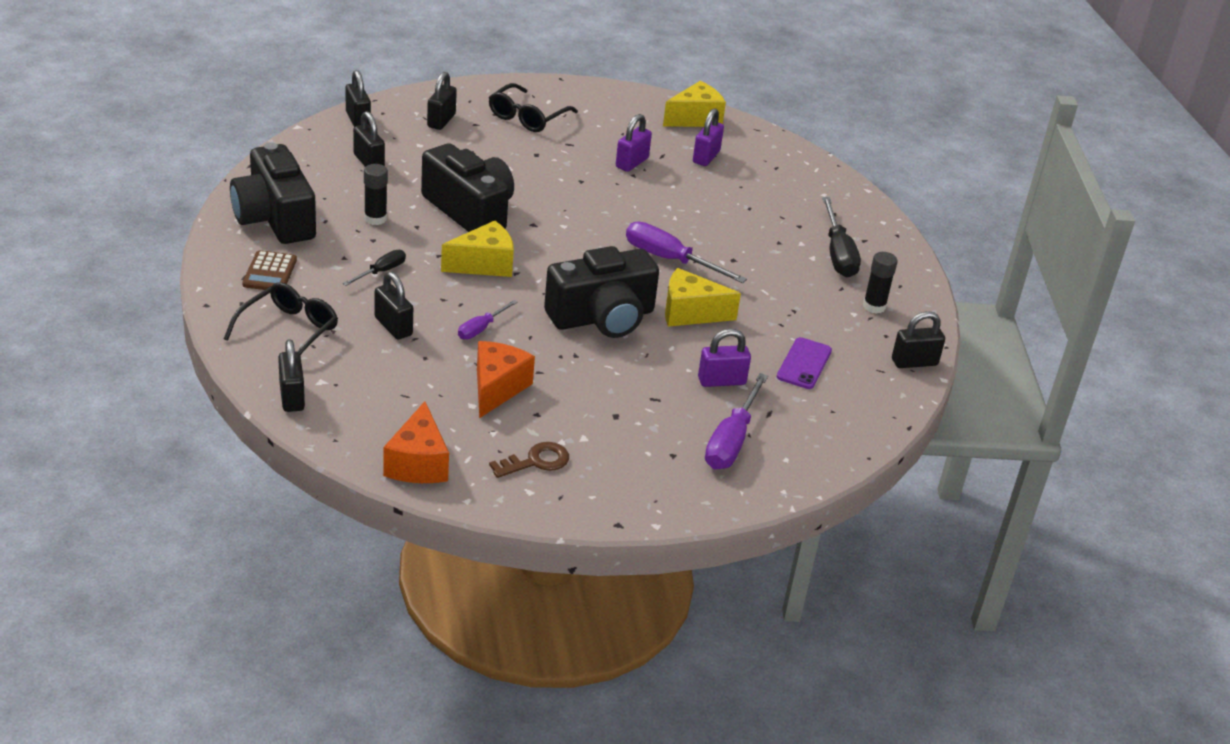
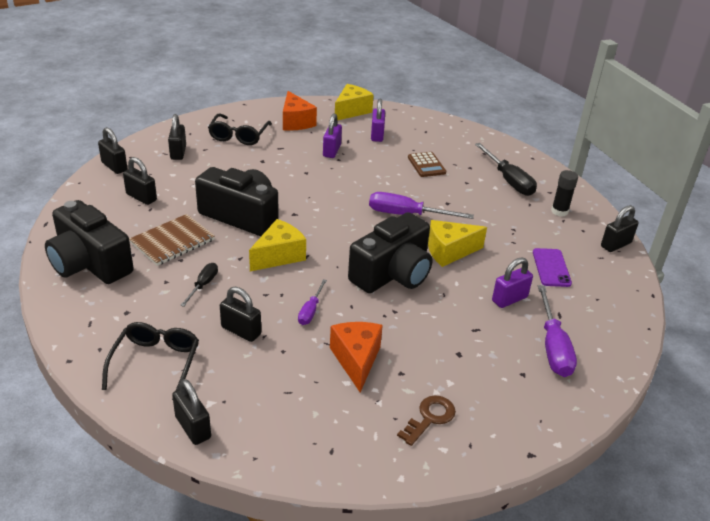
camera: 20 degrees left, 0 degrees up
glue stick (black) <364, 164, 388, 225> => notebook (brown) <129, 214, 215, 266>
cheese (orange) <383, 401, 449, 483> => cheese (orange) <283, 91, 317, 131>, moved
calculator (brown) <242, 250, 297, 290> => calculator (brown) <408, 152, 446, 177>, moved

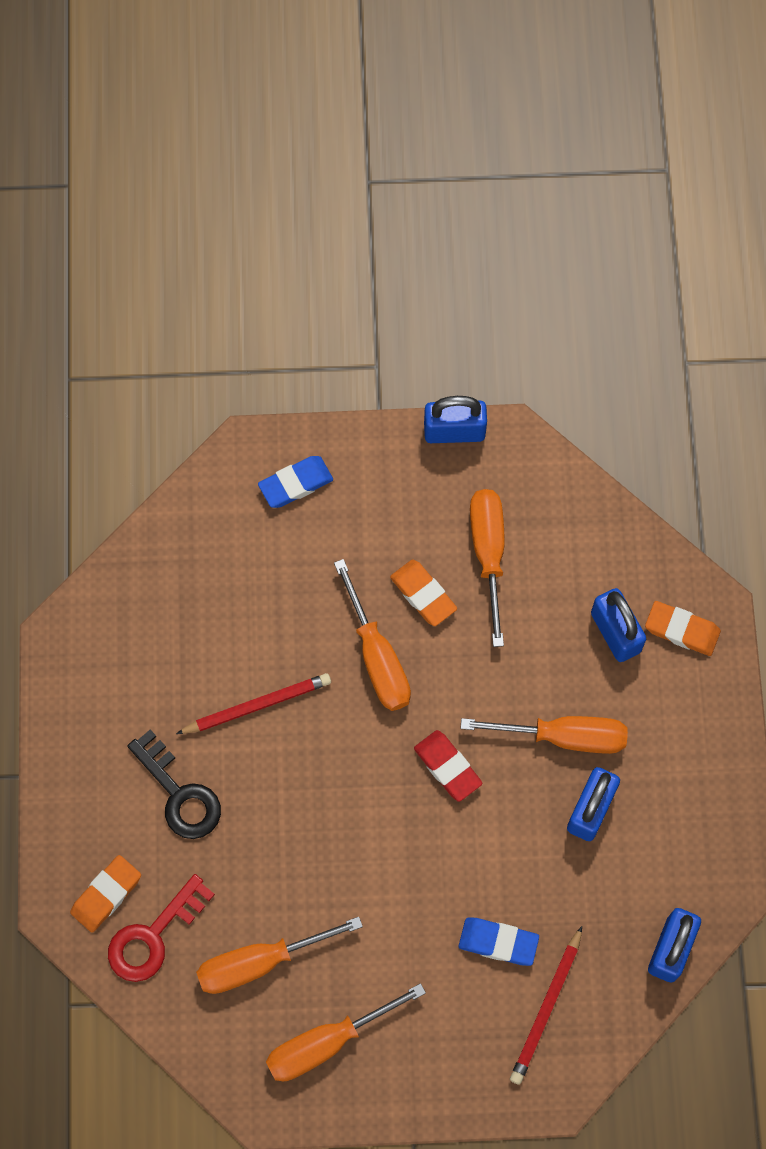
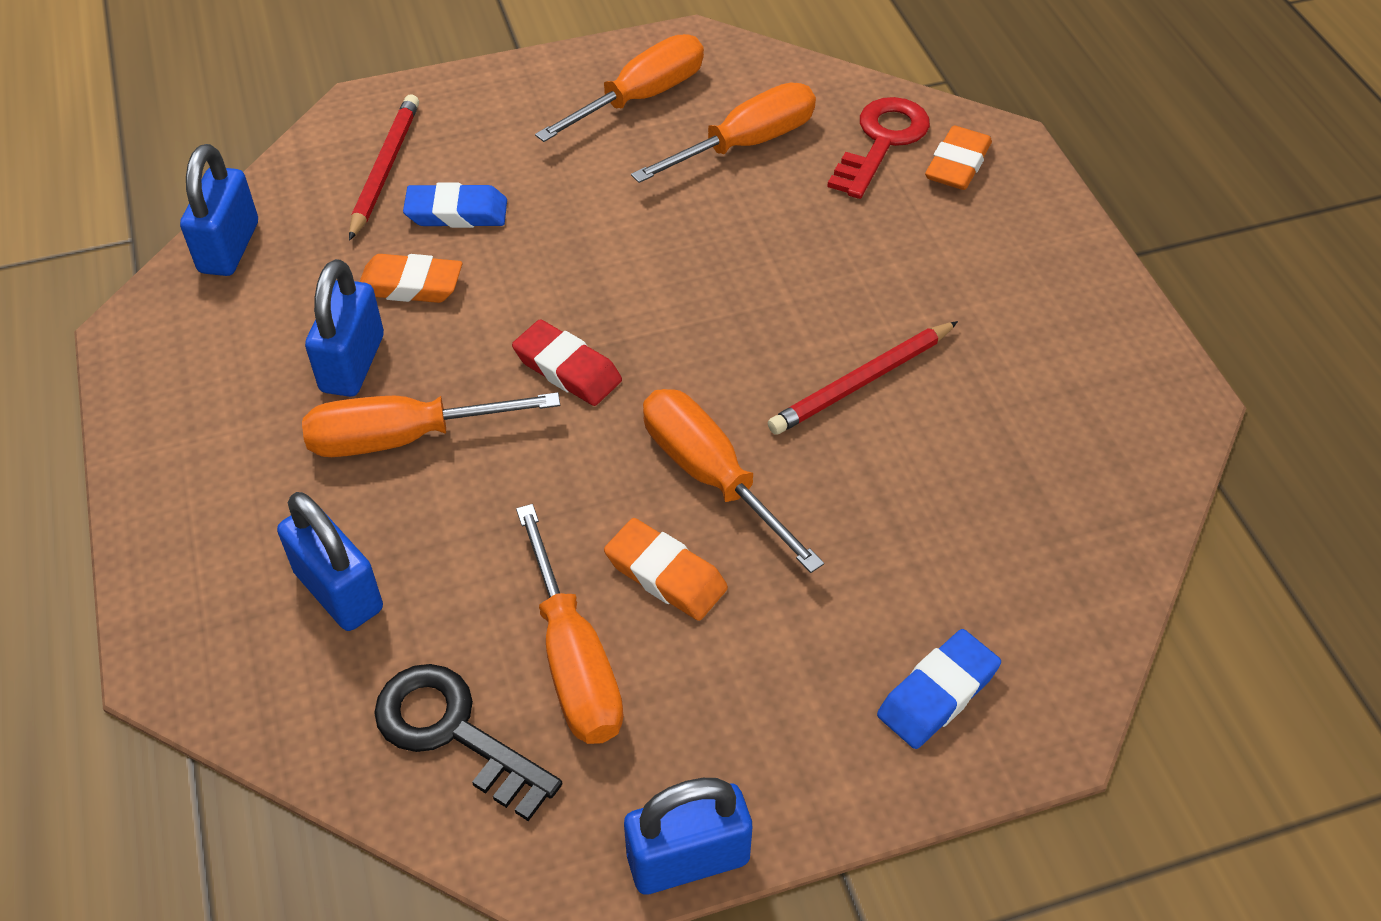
camera: 165 degrees right, 20 degrees down
eraser (orange) <645, 601, 721, 656> => eraser (orange) <360, 254, 462, 303>, moved
key (black) <127, 729, 221, 839> => key (black) <374, 664, 562, 821>, moved

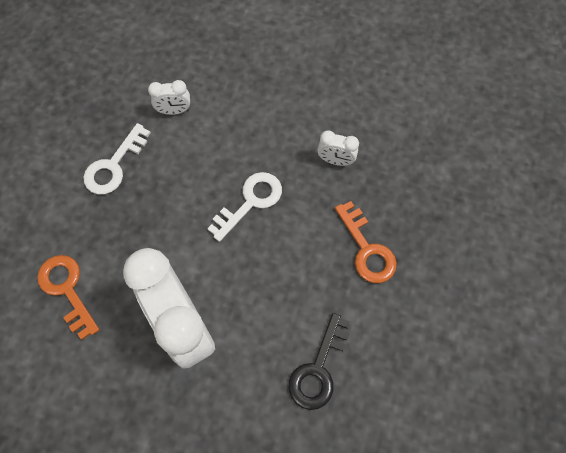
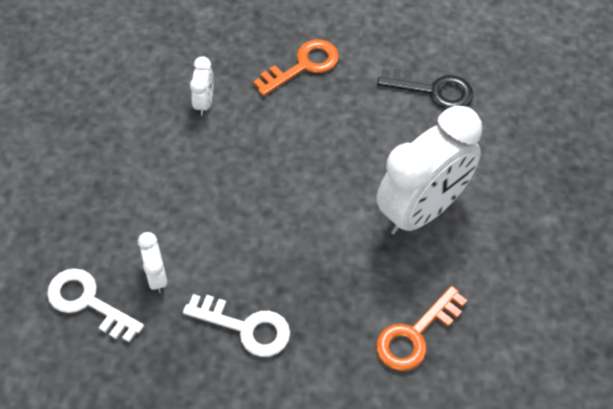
camera: 100 degrees left, 10 degrees down
key (white) <207, 172, 282, 242> => key (white) <47, 268, 144, 343>, moved

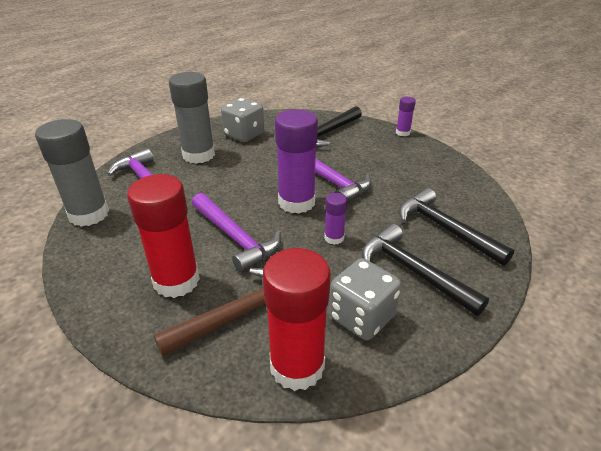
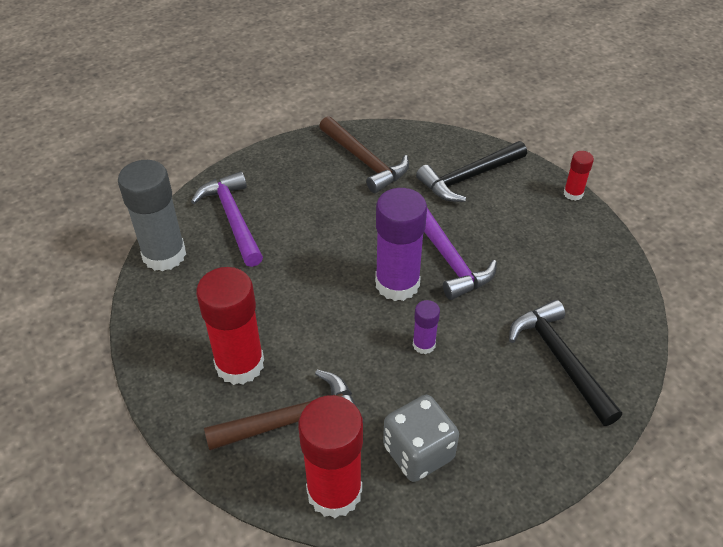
camera: 15 degrees right, 10 degrees up
dice (grey) <221, 98, 264, 142> => hammer (brown) <319, 116, 409, 193>
glue stick (purple) <396, 97, 416, 136> => glue stick (red) <564, 151, 594, 201>
glue stick (grey) <169, 72, 215, 164> => nothing
hammer (purple) <192, 193, 281, 273> => nothing
hammer (black) <362, 224, 489, 316> => nothing

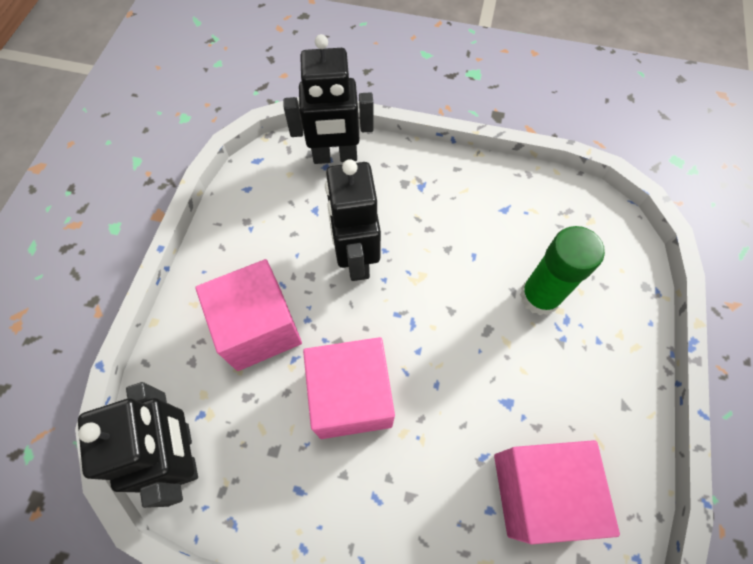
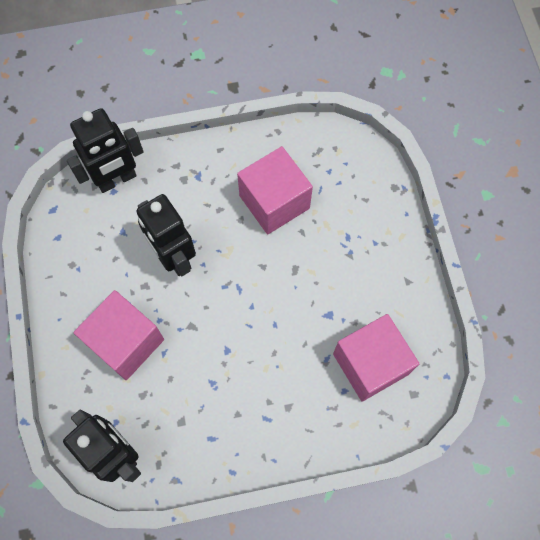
camera: 25 degrees left, 5 degrees up
cube (pink) <303, 337, 395, 439> => cube (pink) <237, 146, 313, 234>, moved
glue stick (green) <520, 226, 605, 315> => nothing

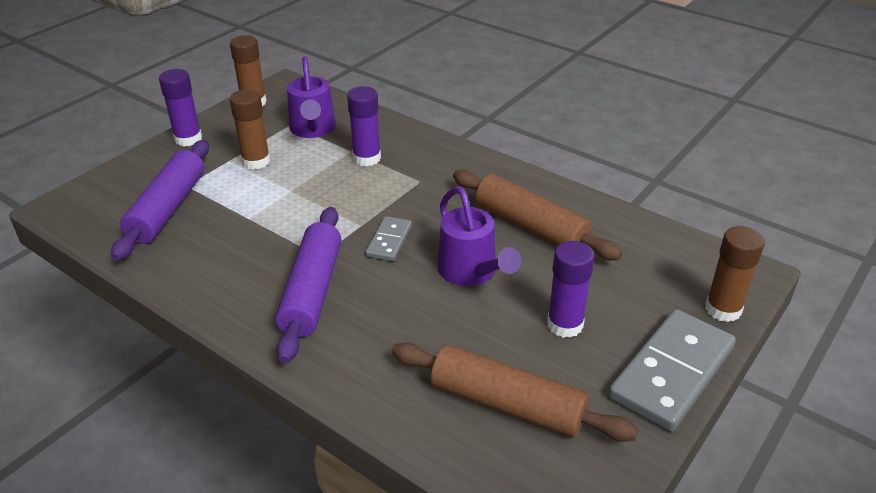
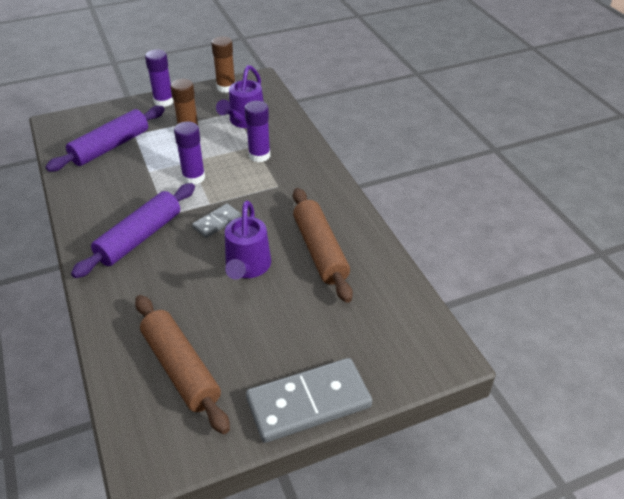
camera: 30 degrees right, 5 degrees up
glue stick (purple) <547, 241, 594, 338> => glue stick (purple) <174, 121, 205, 184>, moved
glue stick (brown) <705, 226, 765, 322> => nothing

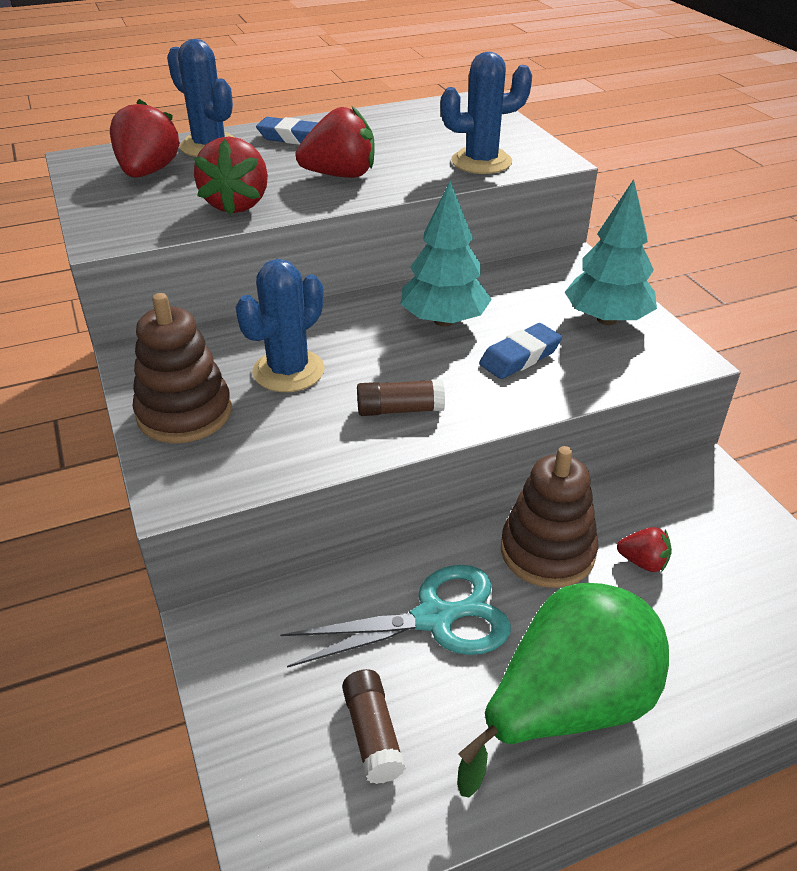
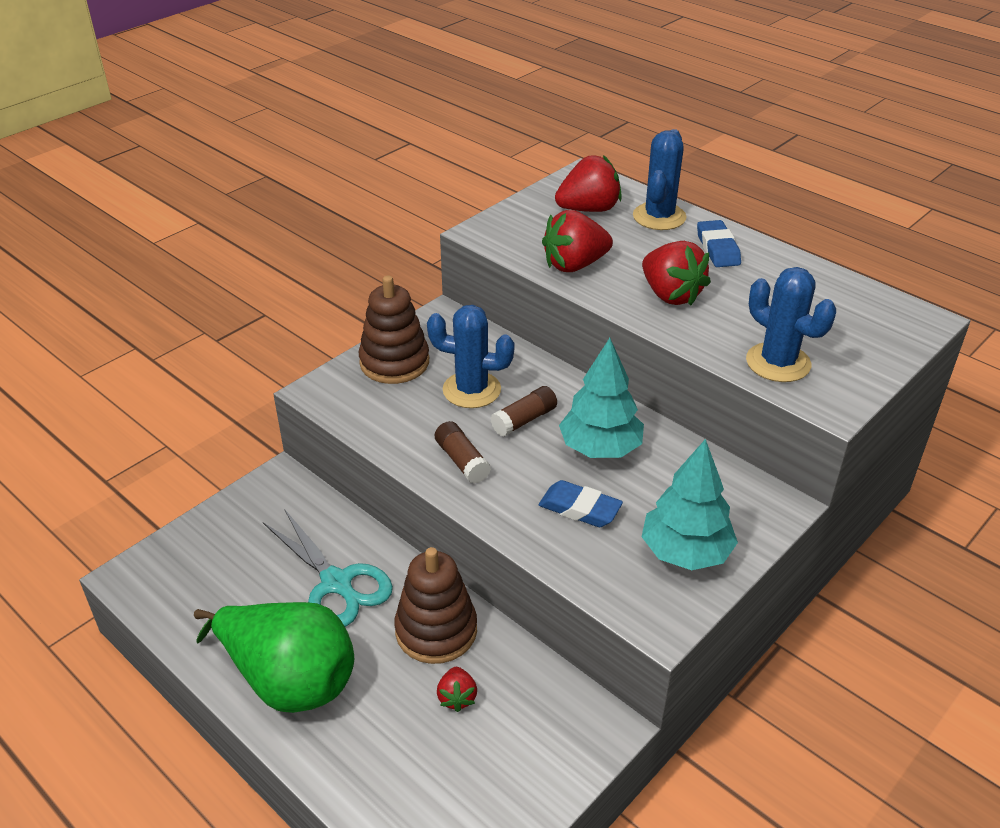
camera: 65 degrees right, 0 degrees up
glue stick (brown) <342, 669, 406, 784> => glue stick (brown) <490, 386, 557, 437>, moved

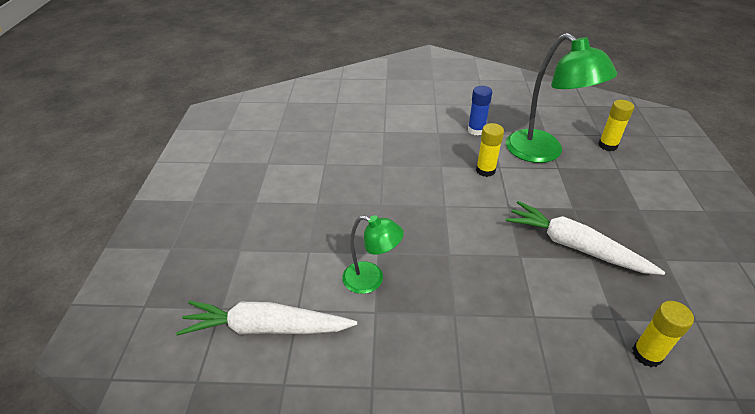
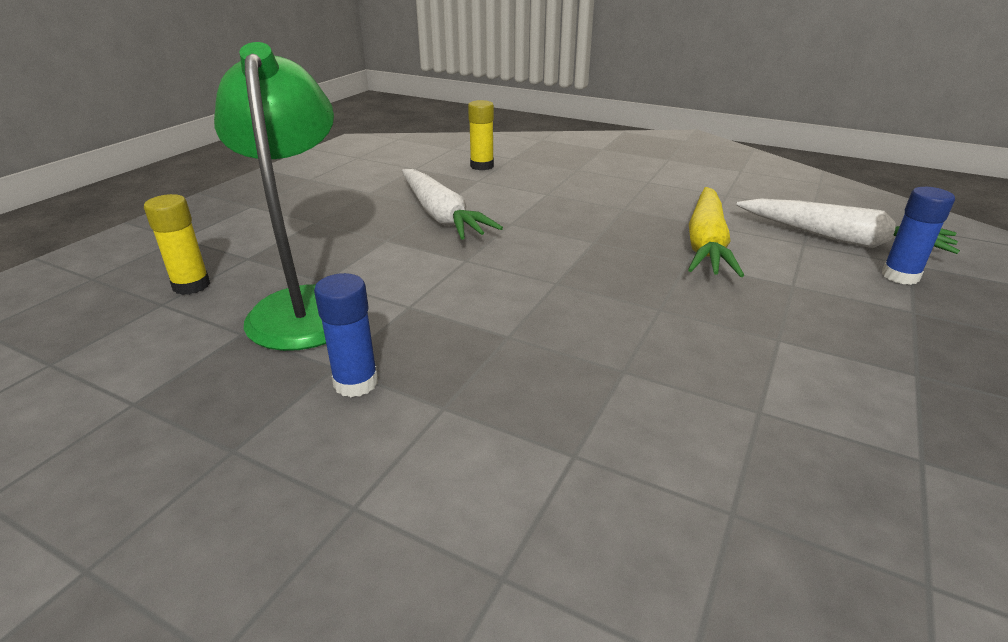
camera: 155 degrees left, 10 degrees down
lamp (green) <342, 215, 404, 294> => carrot (yellow) <688, 187, 744, 277>
nothing => glue stick (blue) <881, 187, 955, 285>
glue stick (yellow) <476, 123, 504, 177> => nothing

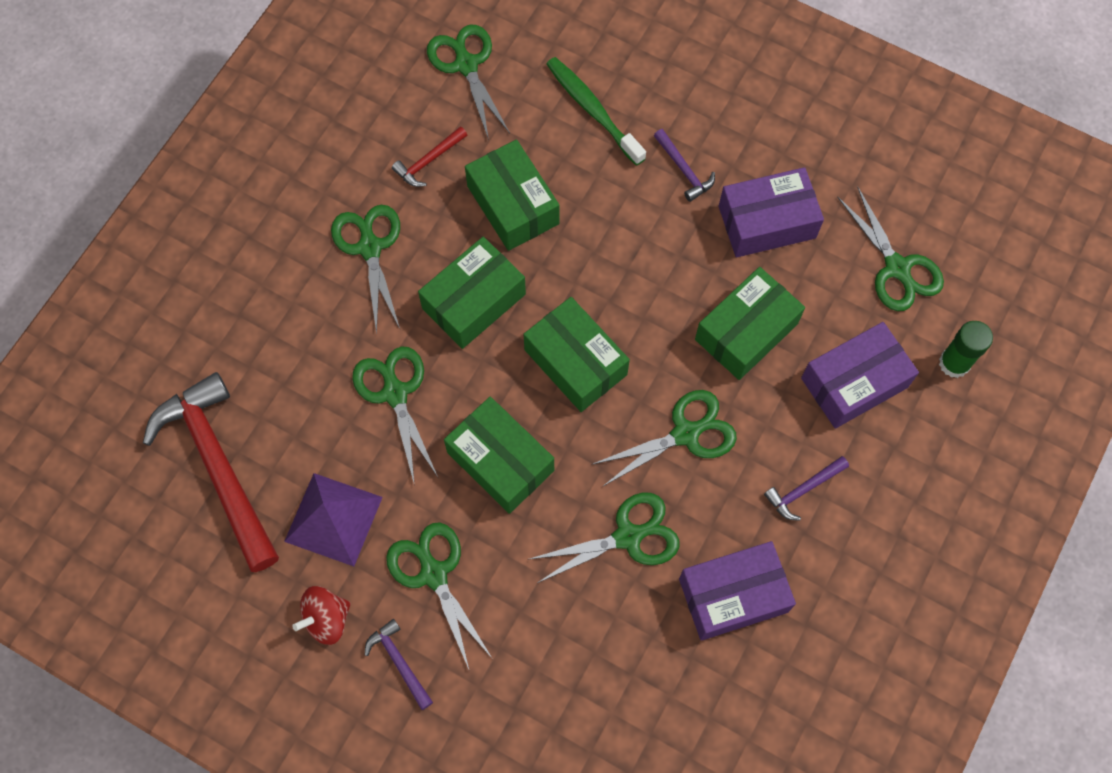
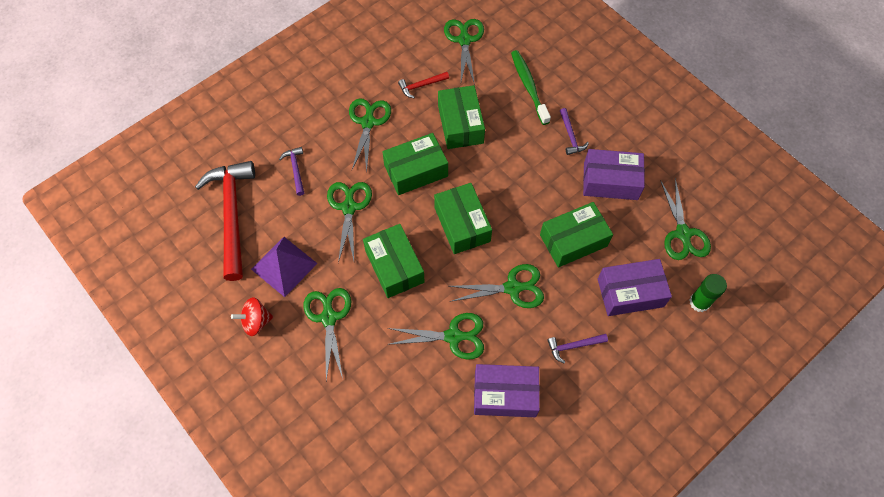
camera: 20 degrees right, 5 degrees down
hammer (purple) <365, 619, 433, 710> => hammer (purple) <279, 147, 304, 196>, moved

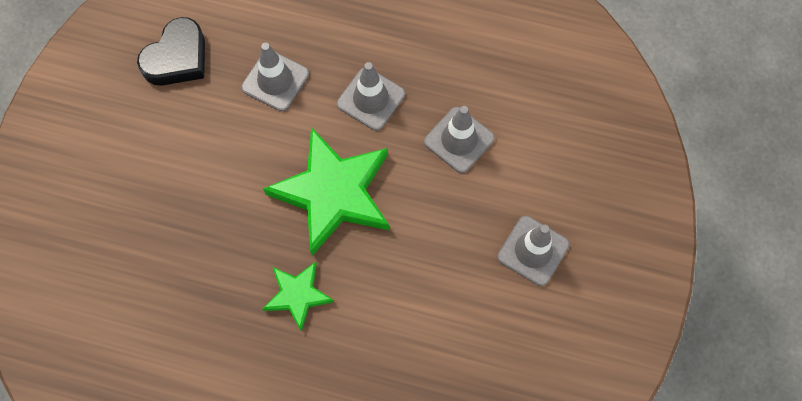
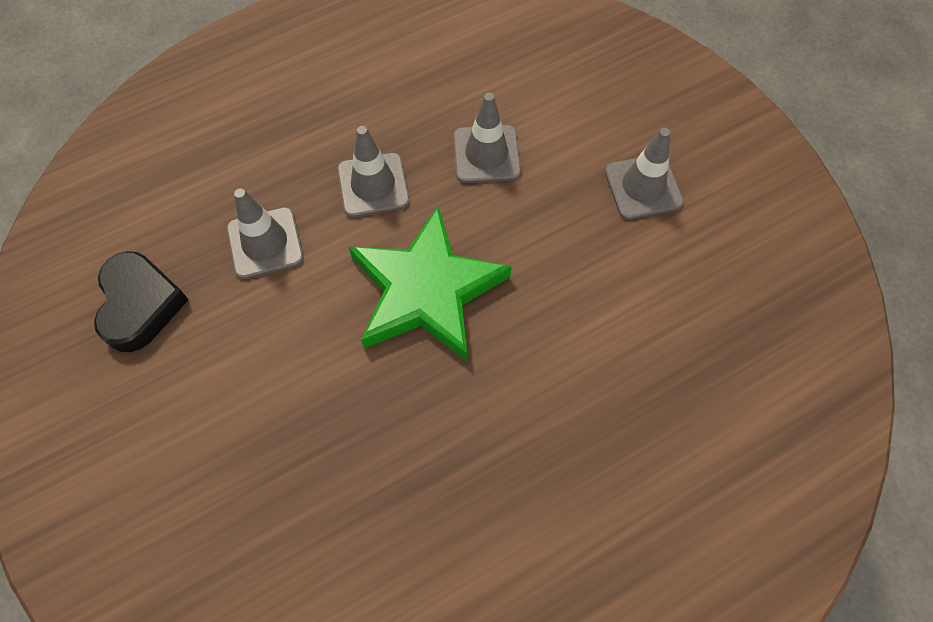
camera: 45 degrees left, 5 degrees down
star (green) <263, 262, 334, 332> => nothing

